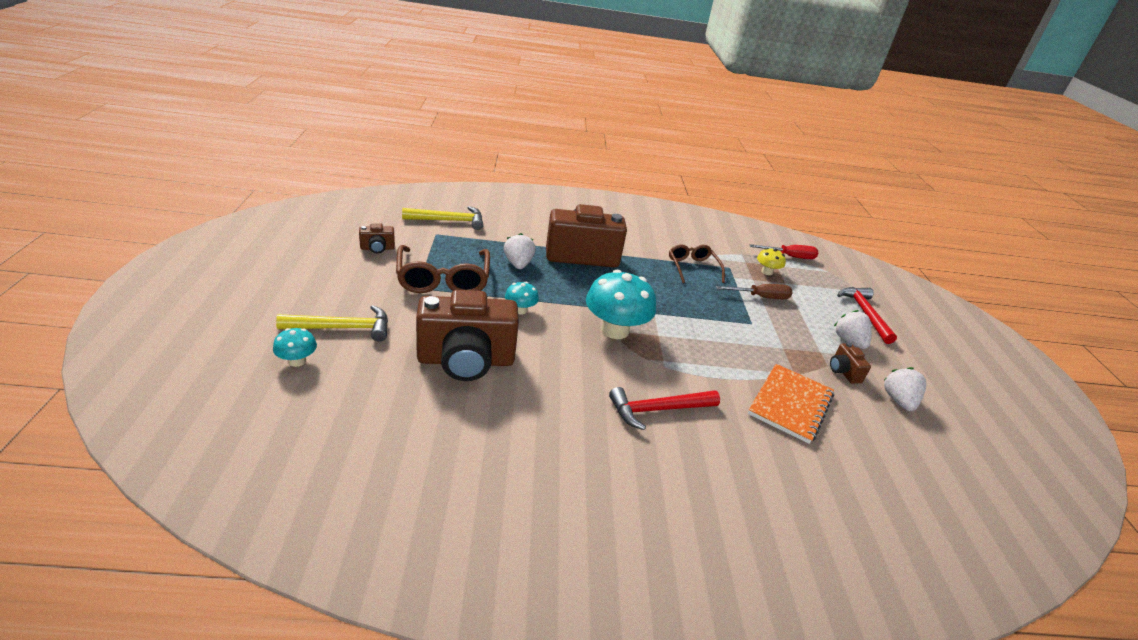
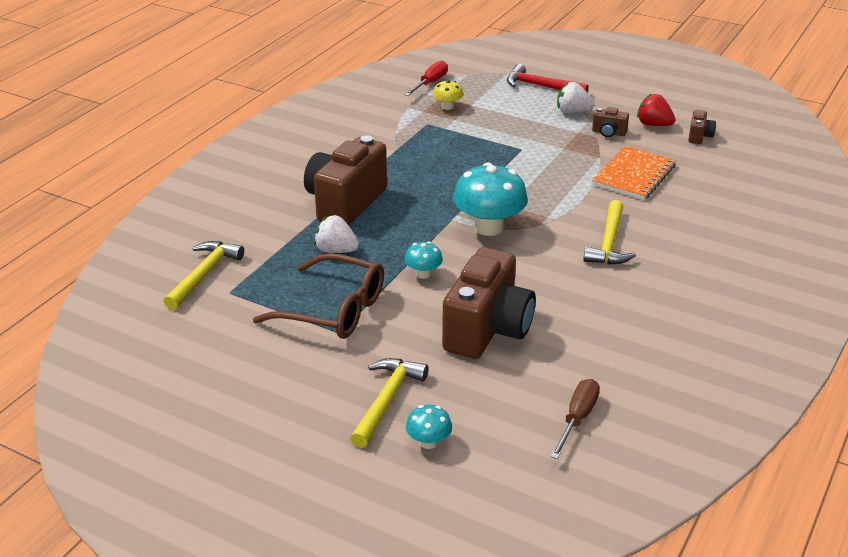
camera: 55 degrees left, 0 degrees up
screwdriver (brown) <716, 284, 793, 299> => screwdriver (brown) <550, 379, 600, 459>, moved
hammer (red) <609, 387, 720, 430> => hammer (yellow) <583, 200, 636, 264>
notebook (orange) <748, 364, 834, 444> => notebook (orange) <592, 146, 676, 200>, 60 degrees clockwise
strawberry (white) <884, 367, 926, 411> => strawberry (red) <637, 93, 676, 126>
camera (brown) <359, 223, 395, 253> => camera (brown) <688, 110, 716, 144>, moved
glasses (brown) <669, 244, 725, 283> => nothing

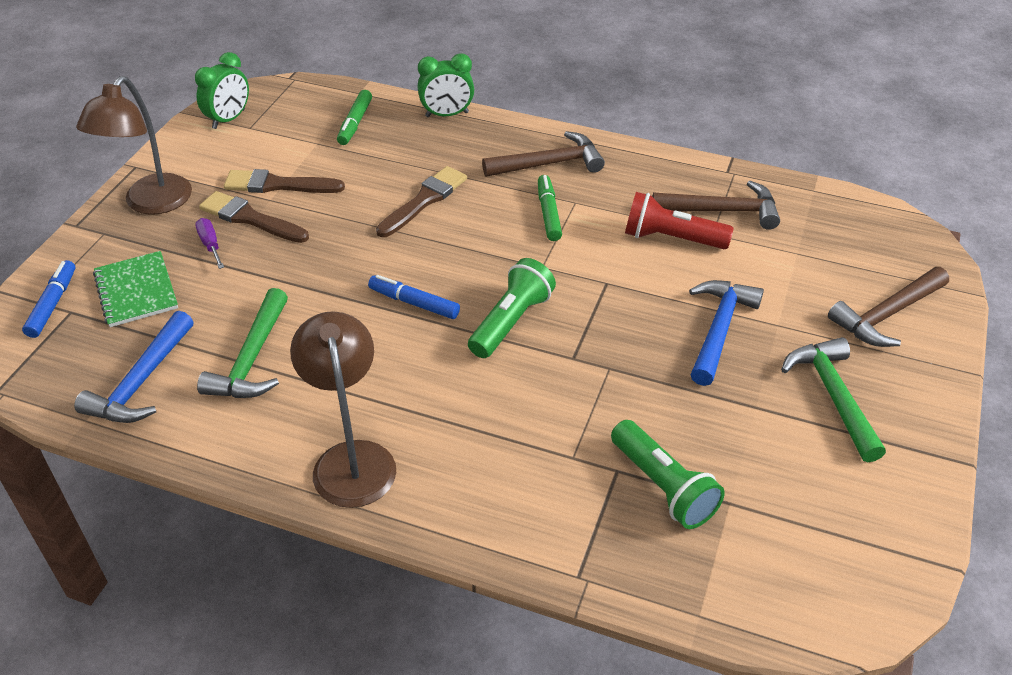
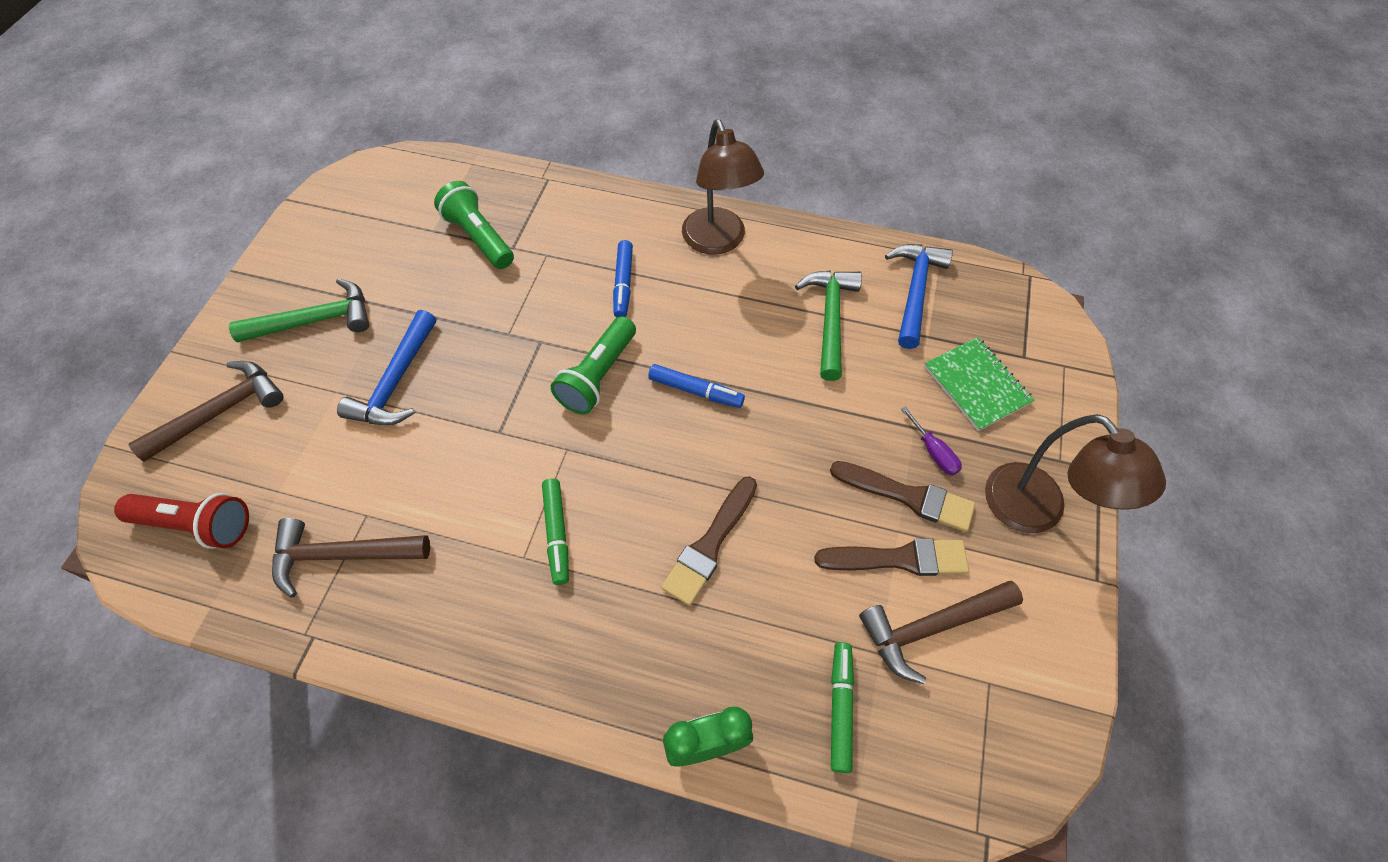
camera: 175 degrees right, 15 degrees up
flashlight (red) <625, 192, 734, 249> => flashlight (red) <114, 493, 249, 549>, moved
hammer (green) <781, 337, 886, 462> => hammer (green) <229, 278, 369, 343>, 90 degrees counterclockwise
marker (blue) <22, 260, 75, 338> => marker (blue) <613, 240, 633, 318>, moved
hammer (brown) <482, 131, 605, 177> => hammer (brown) <859, 581, 1023, 684>, moved
lamp (brown) <76, 76, 192, 215> => lamp (brown) <985, 414, 1166, 533>, 135 degrees clockwise
clock (green) <195, 52, 249, 129> => nothing

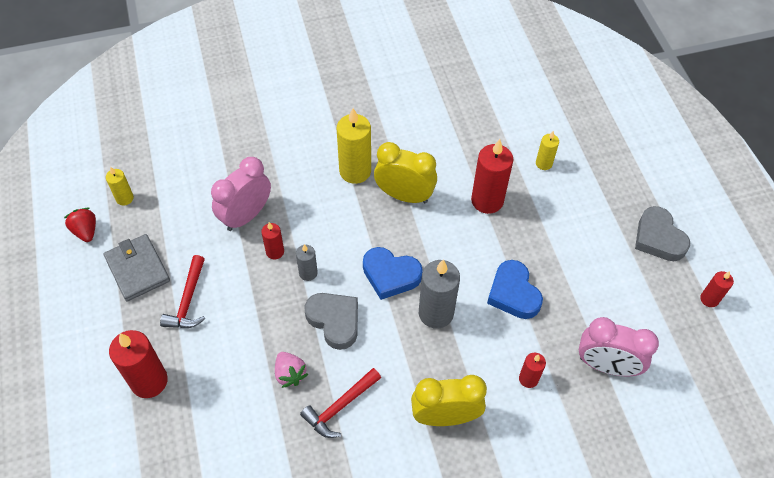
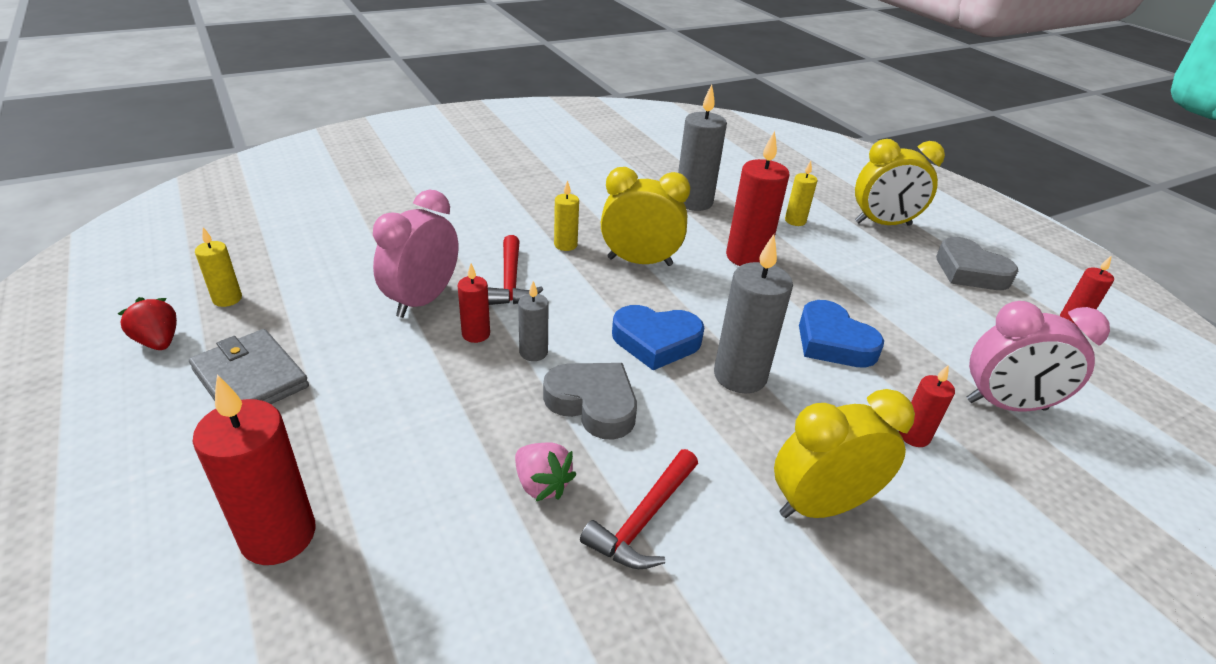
camera: 15 degrees left, 20 degrees down
hammer (red) <160, 255, 206, 328> => hammer (red) <488, 235, 543, 305>, moved
candle (yellow) <337, 108, 371, 184> => candle (yellow) <554, 180, 579, 251>, x0.54
nothing => candle (grey) <678, 84, 727, 211>
nothing => clock (yellow) <855, 139, 945, 226>

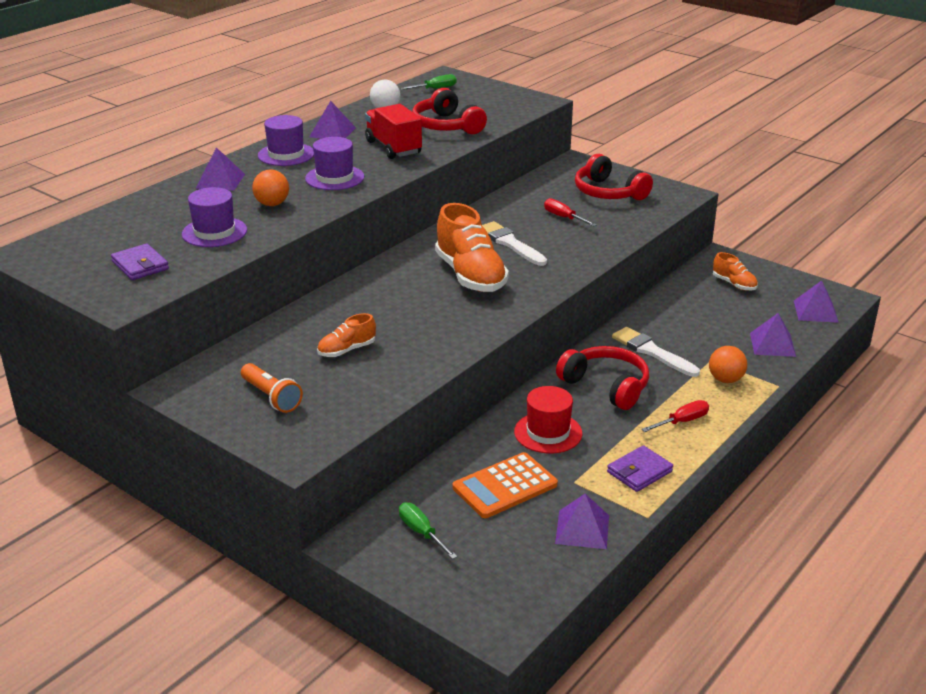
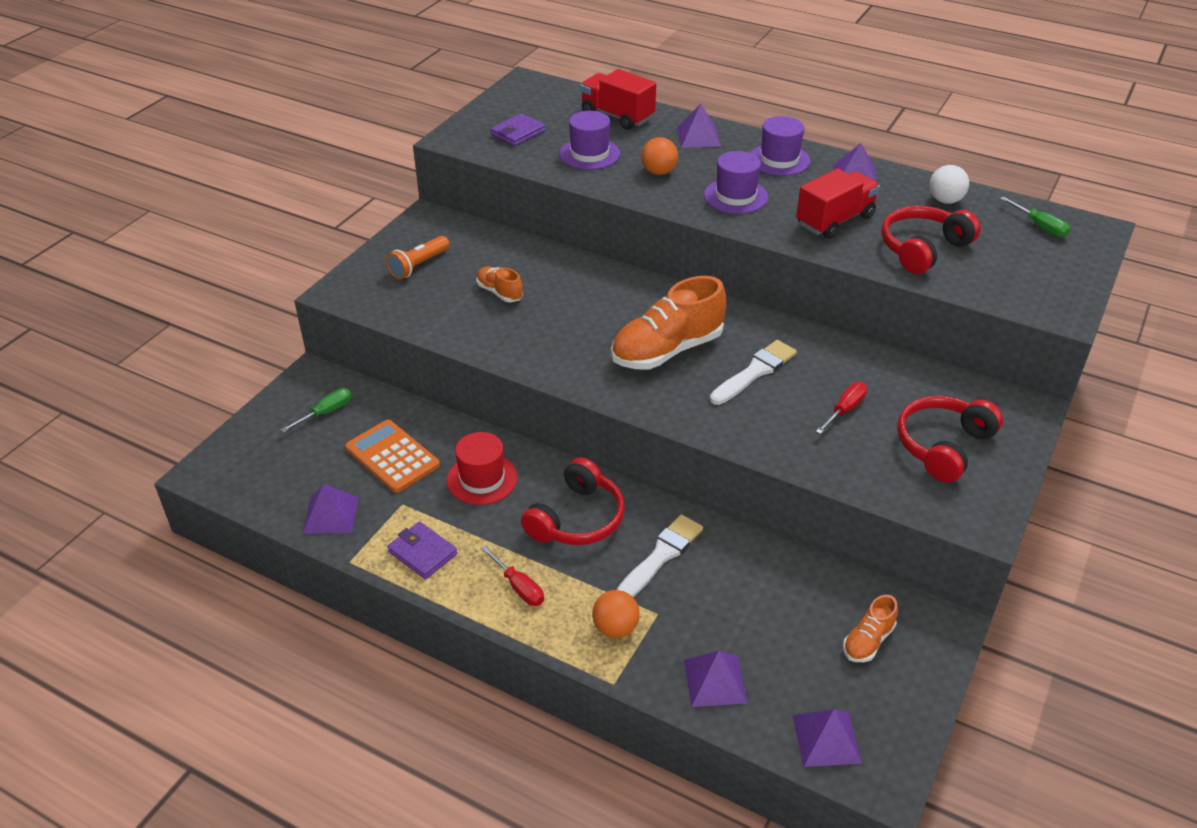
camera: 80 degrees right, 10 degrees up
nothing => truck (red) <580, 69, 656, 130>

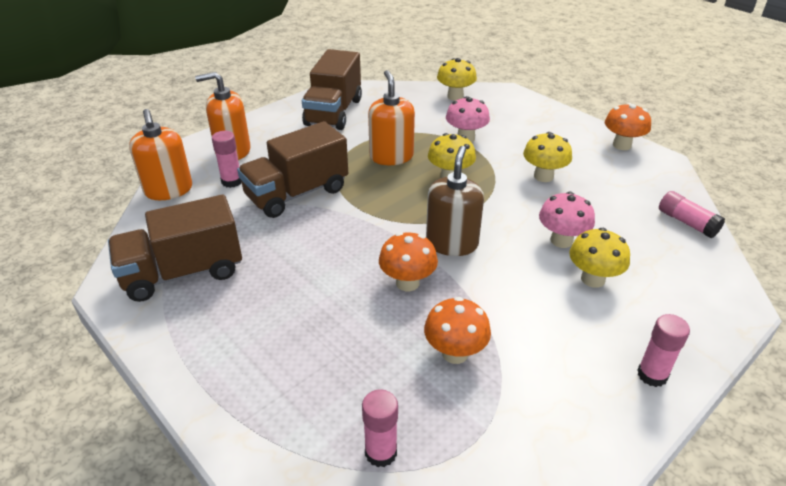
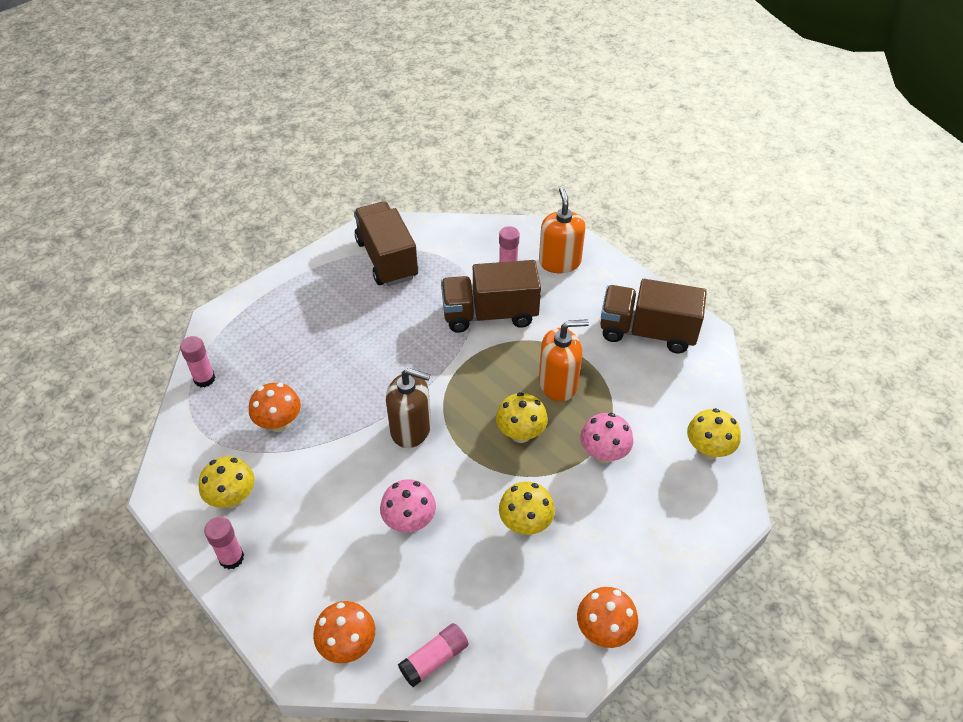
camera: 90 degrees right, 10 degrees up
mushroom (yellow) <569, 228, 630, 288> => mushroom (yellow) <199, 456, 255, 508>, moved
mushroom (orange) <379, 232, 438, 291> => mushroom (orange) <313, 601, 375, 663>, moved
truck (brown) <237, 121, 348, 218> => truck (brown) <441, 260, 541, 333>, 60 degrees counterclockwise
soap dispenser (orange) <129, 109, 192, 200> => nothing

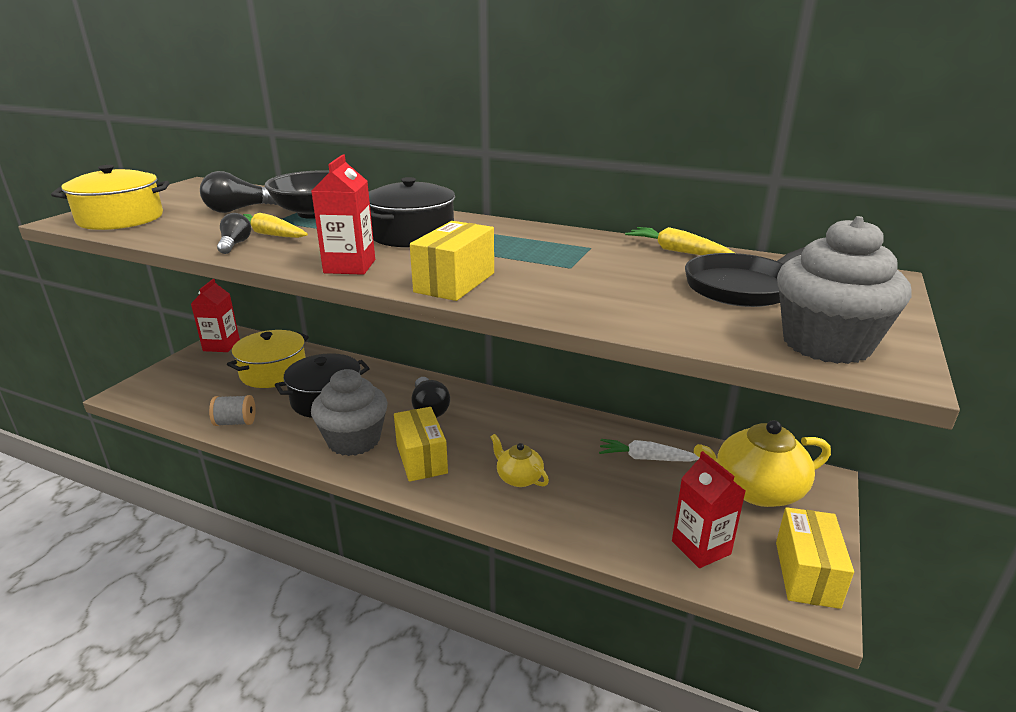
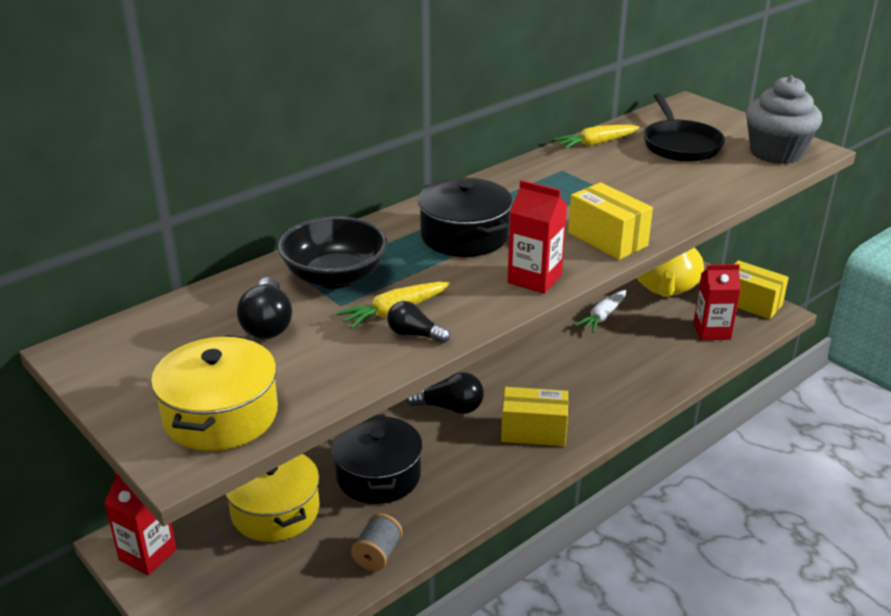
camera: 65 degrees left, 5 degrees up
cupcake (grey) <311, 369, 388, 456> => nothing
teapot (yellow) <491, 434, 549, 487> => nothing

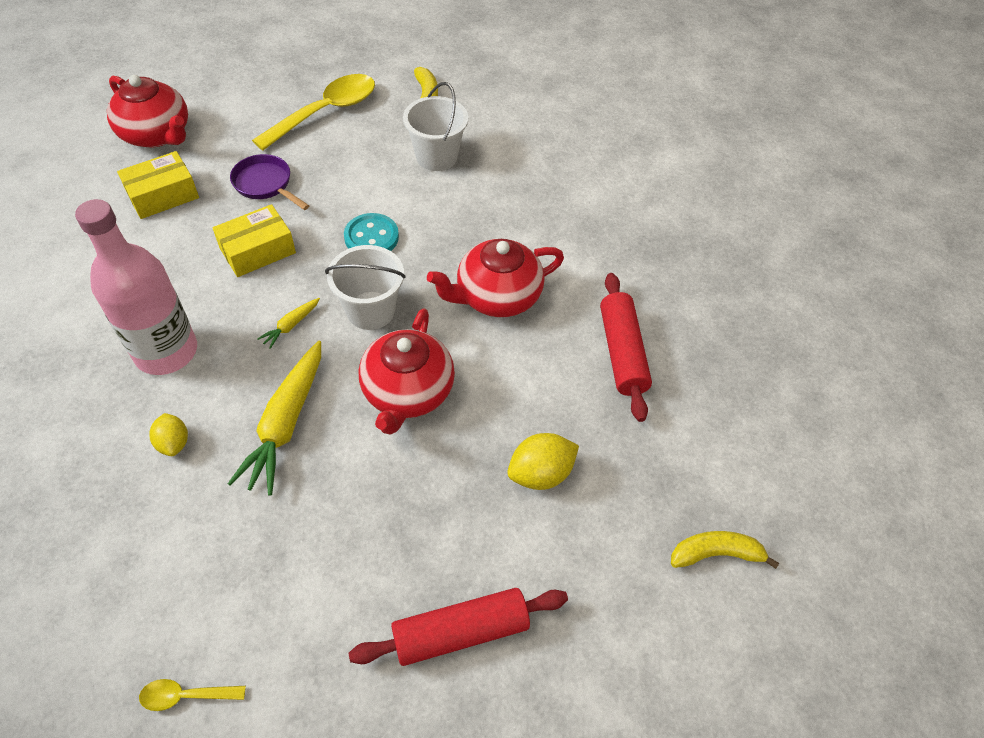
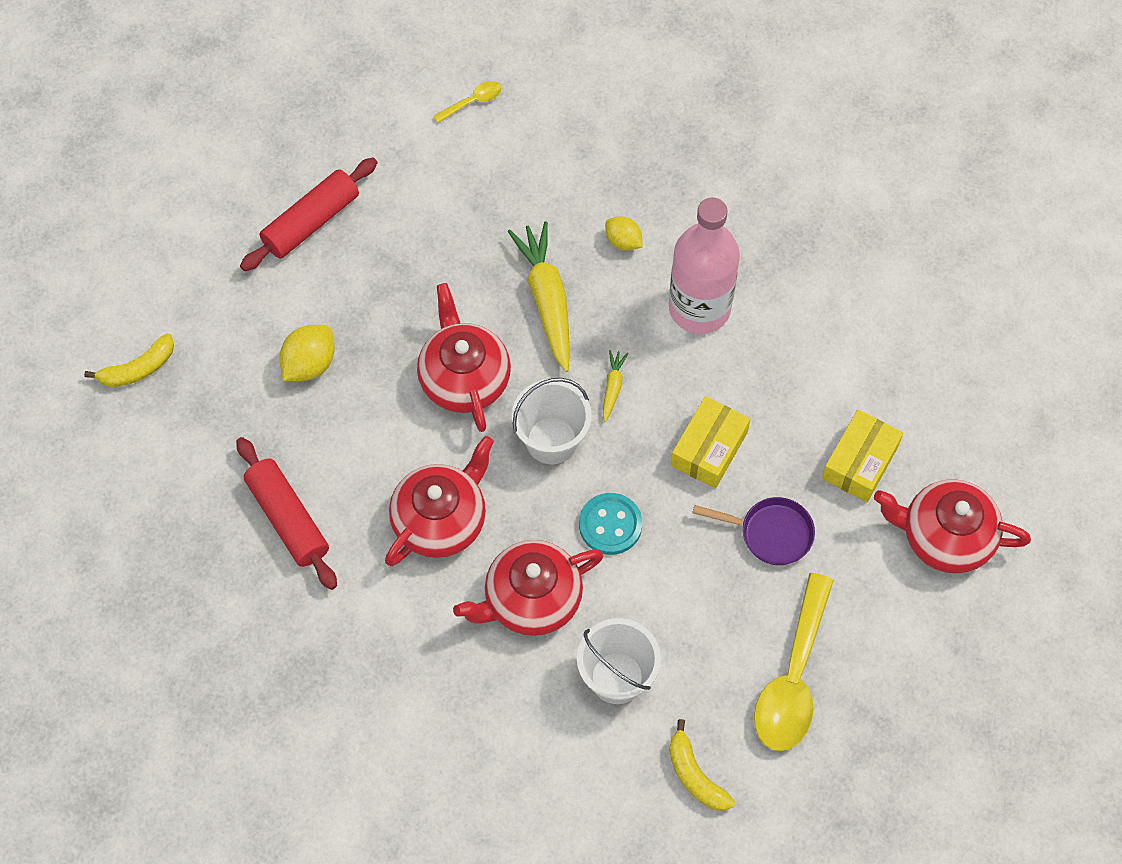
camera: 155 degrees right, 10 degrees up
nothing => teapot (red) <453, 540, 603, 636>

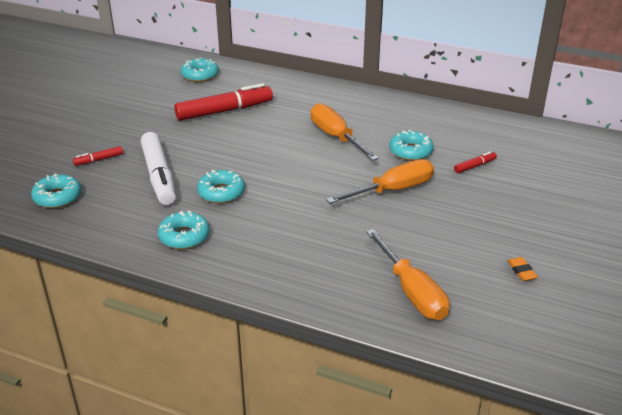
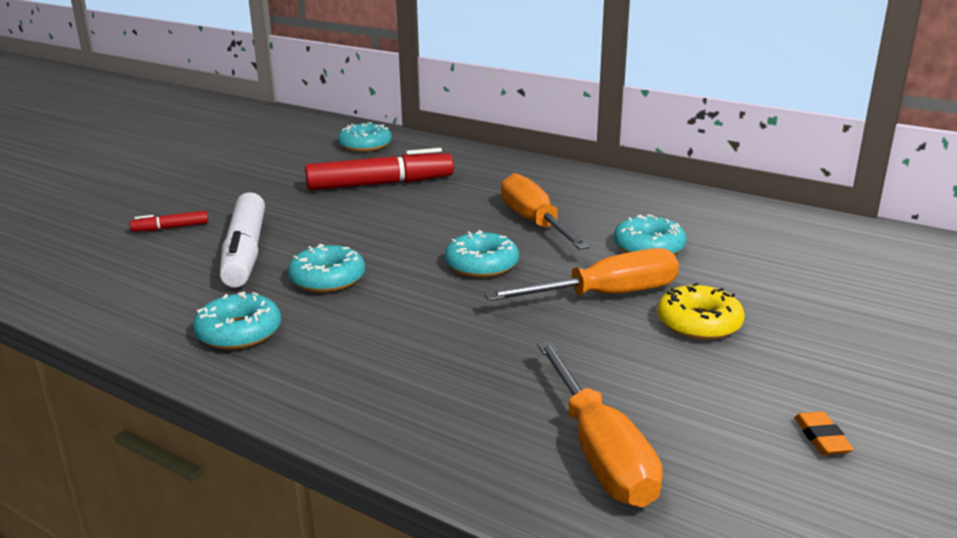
camera: 10 degrees right, 10 degrees down
donut (turquoise) <31, 173, 81, 208> => donut (turquoise) <445, 230, 519, 278>, moved
nothing => donut (yellow) <657, 282, 745, 340>
marker (red) <454, 151, 497, 173> => nothing

